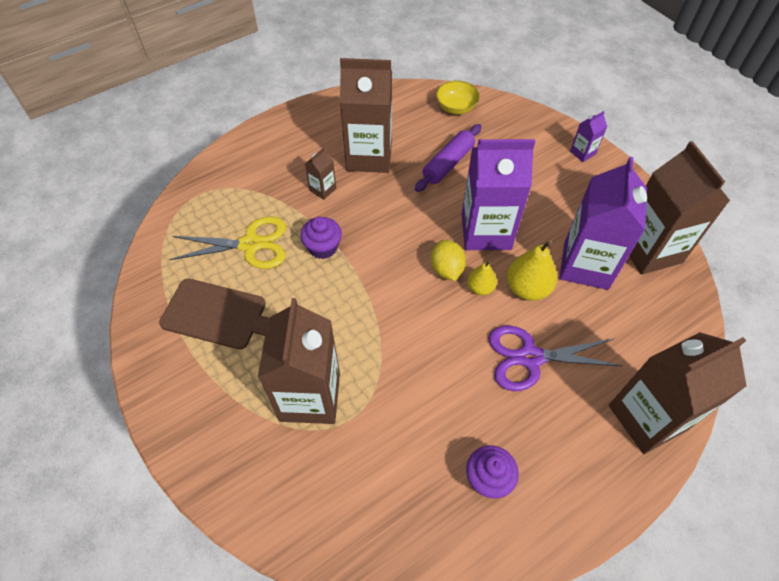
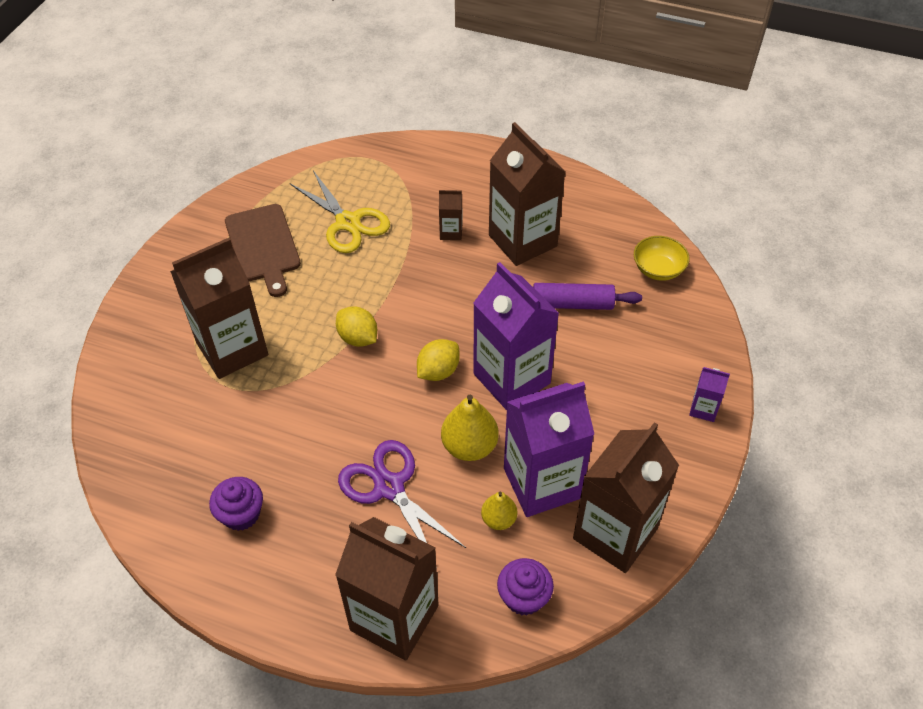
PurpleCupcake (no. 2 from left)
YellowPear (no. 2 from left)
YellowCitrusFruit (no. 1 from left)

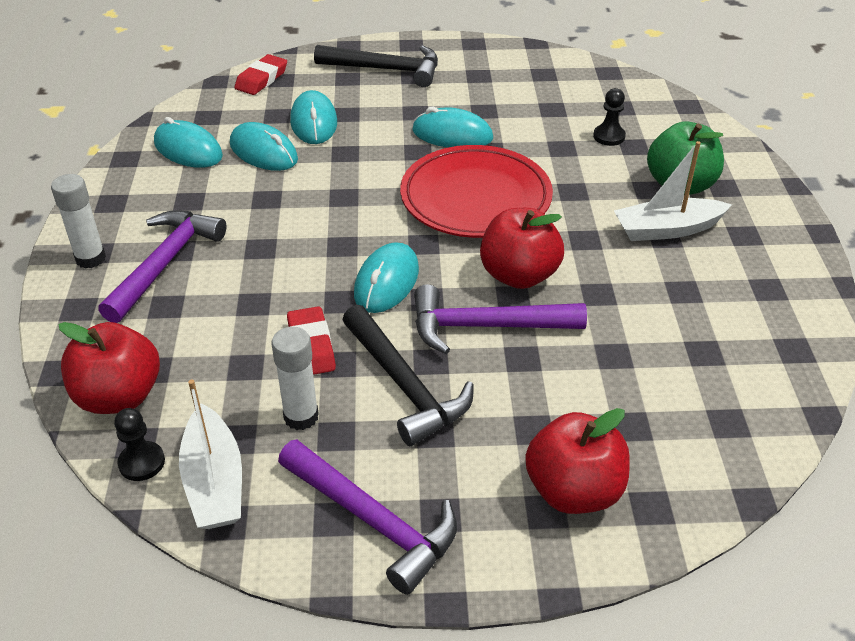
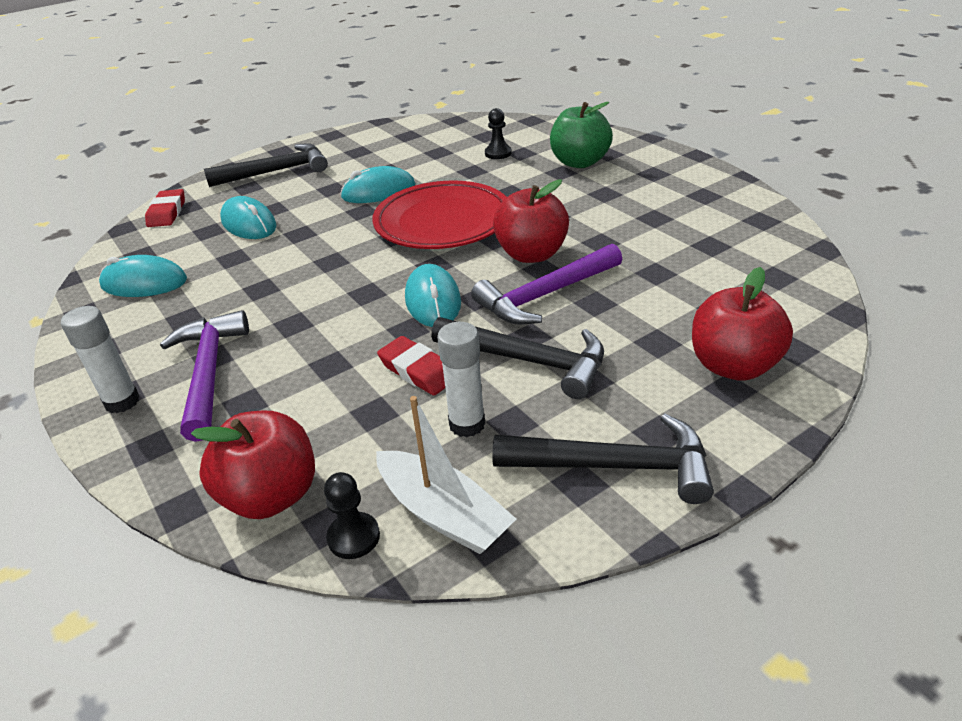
TurquoiseMouse (no. 2 from left in the first image)
EbonyCarpenter'sHammer (no. 3 from left)
SnowWhiteToyBoat (no. 2 from left in the first image)

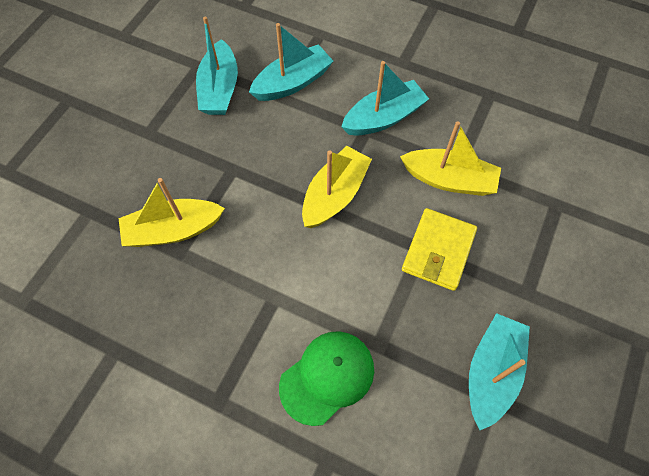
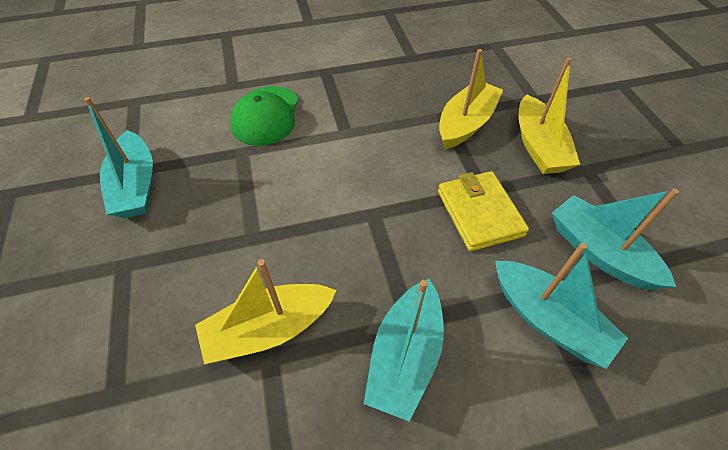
TurquoiseToyBoat (no. 3 from left)
YellowToyBoat (no. 3 from left)
YellowCardWallet

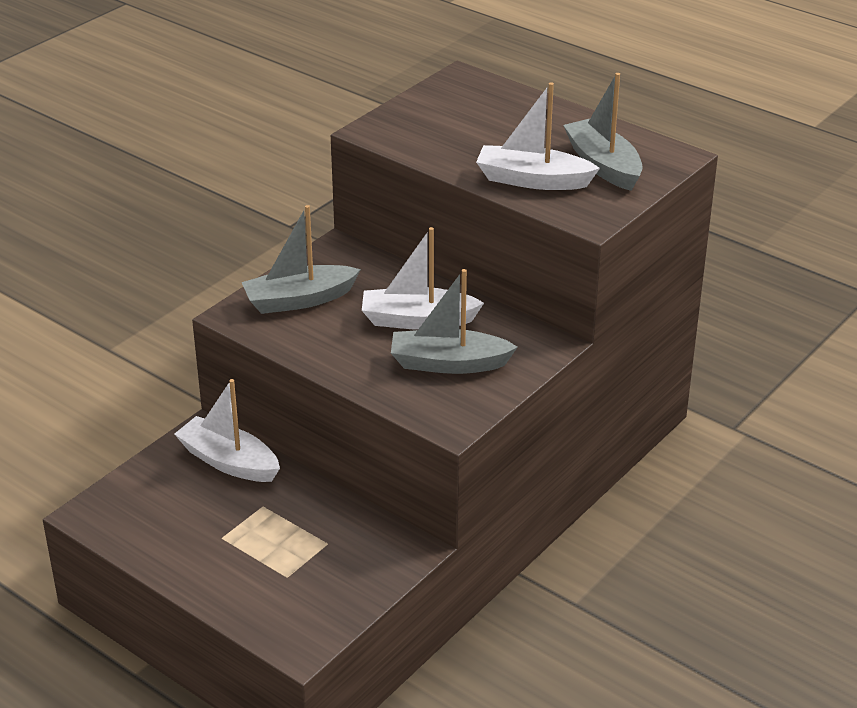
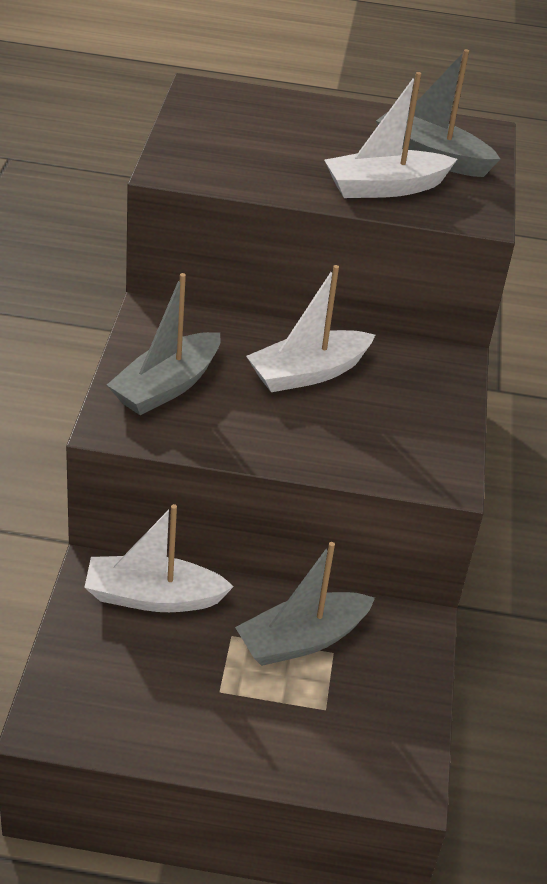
GrayToyBoat (no. 2 from left)

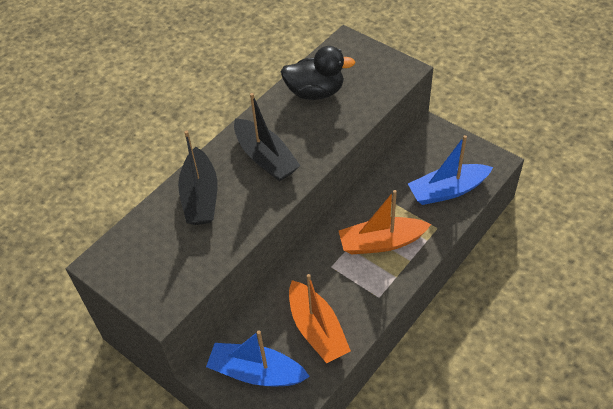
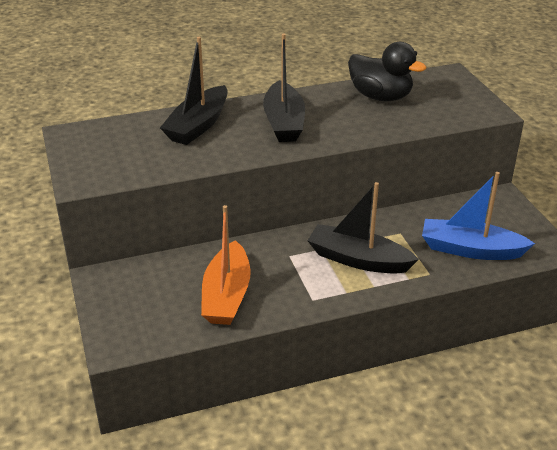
CobaltToyBoat (no. 1 from left in the first image)
EbonyToyBoat (no. 3 from left)

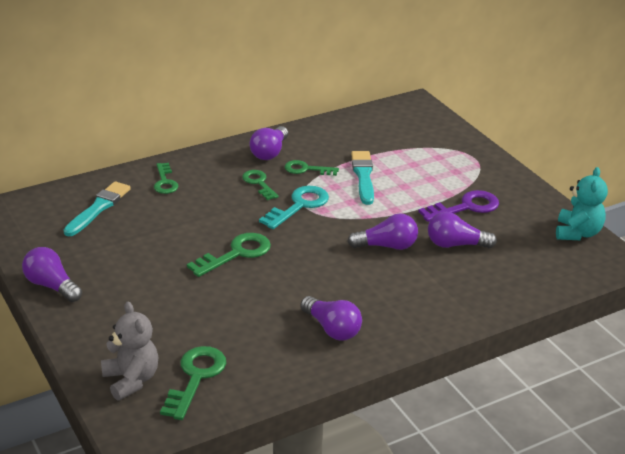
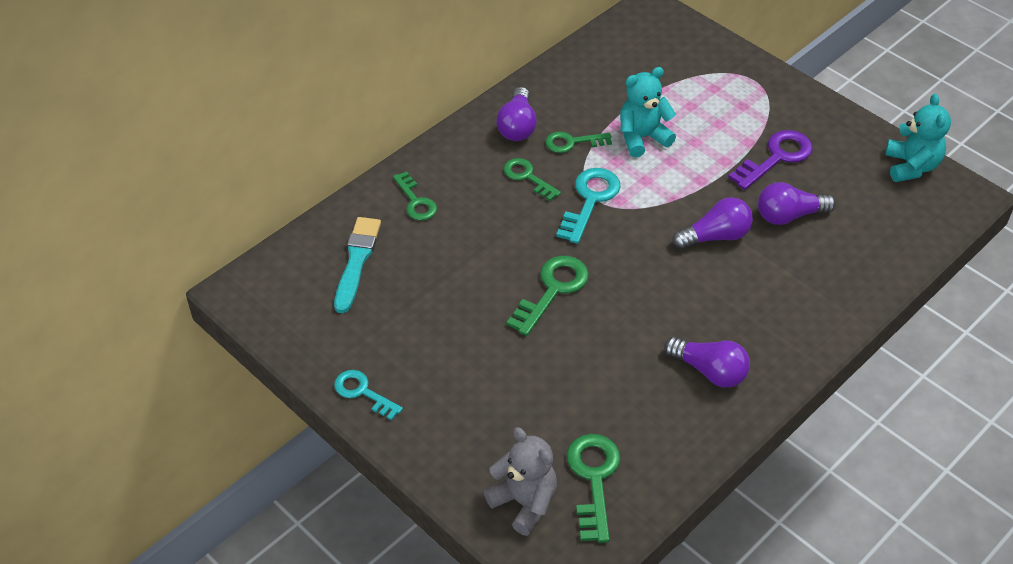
TurquoiseKey (no. 1 from left)
TurquoiseTeddy (no. 1 from left)

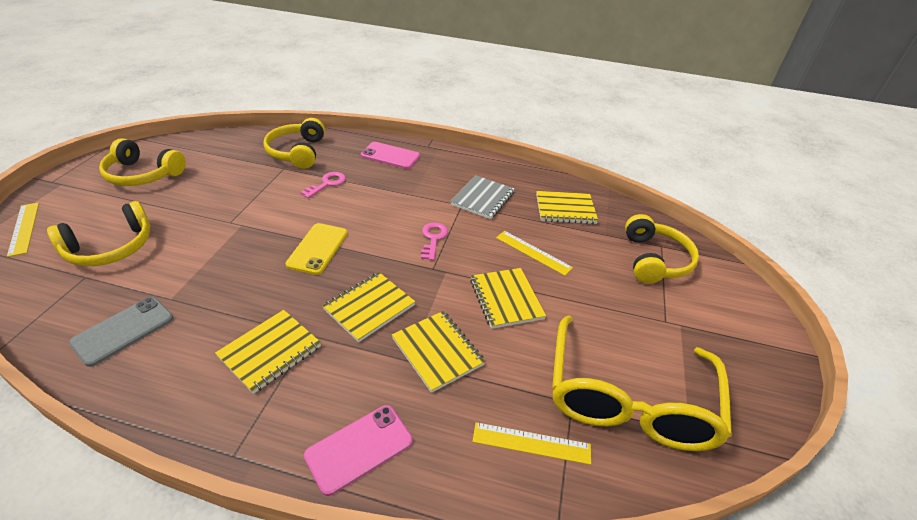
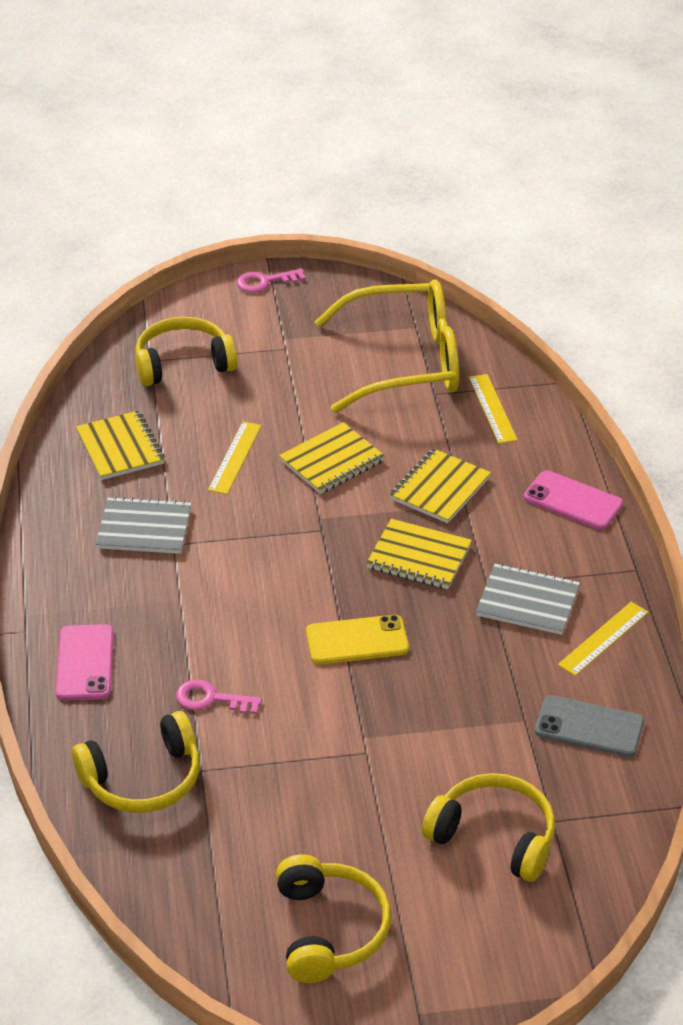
YellowMeasuringStick (no. 3 from left)
GrayExerciseBook (no. 2 from left)
RosePinkKey (no. 2 from left)

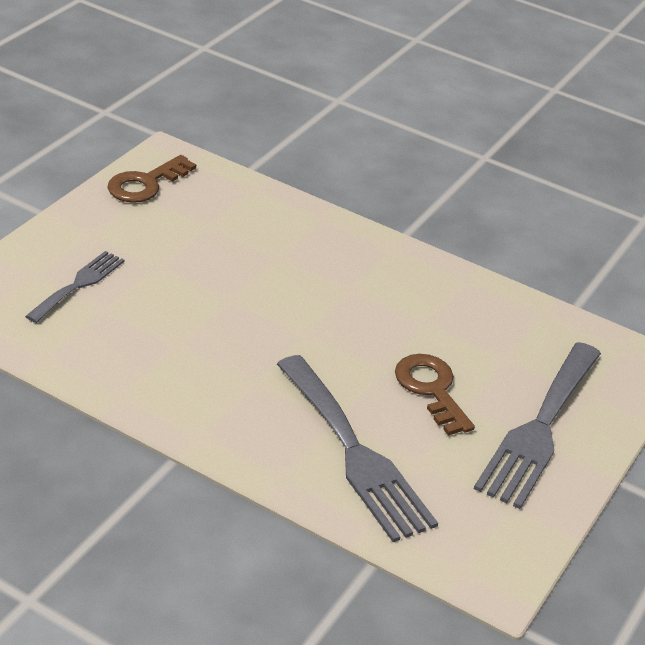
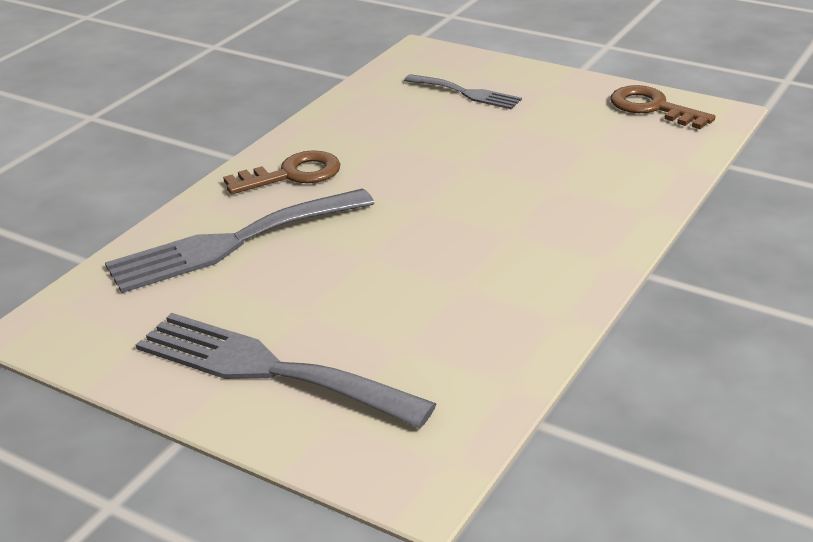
DarkBrownKey (no. 1 from left)

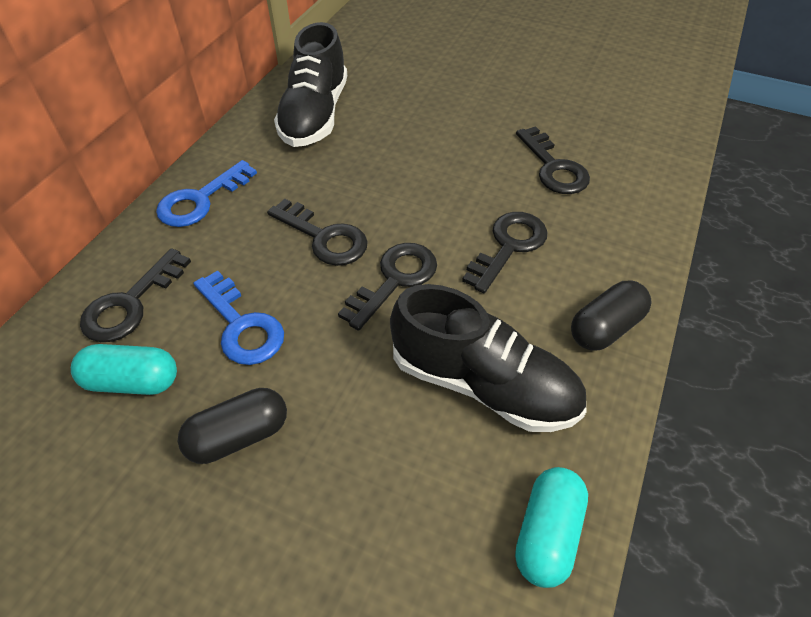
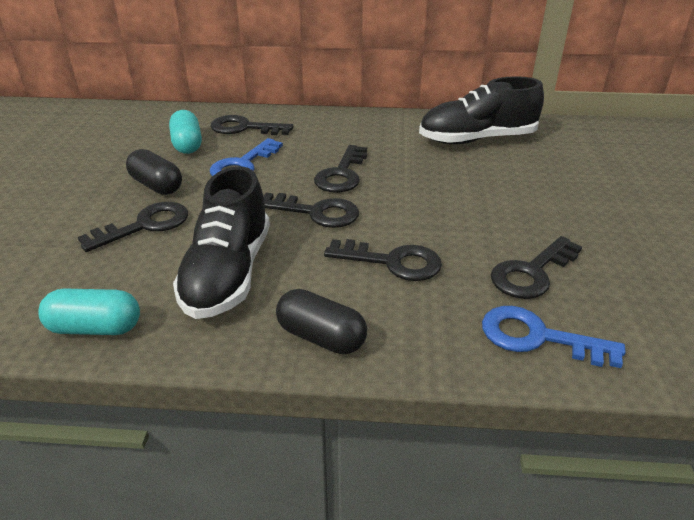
CobaltKey (no. 2 from left)
EbonyKey (no. 1 from left)

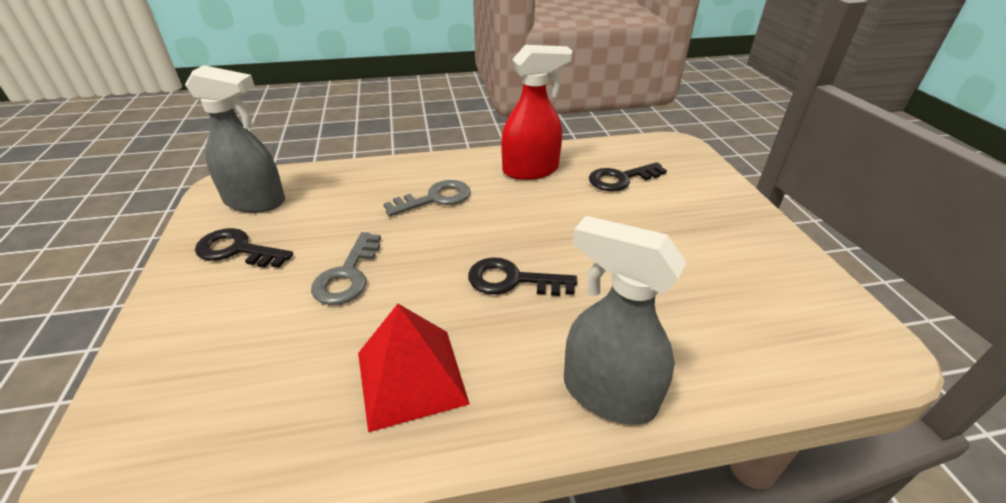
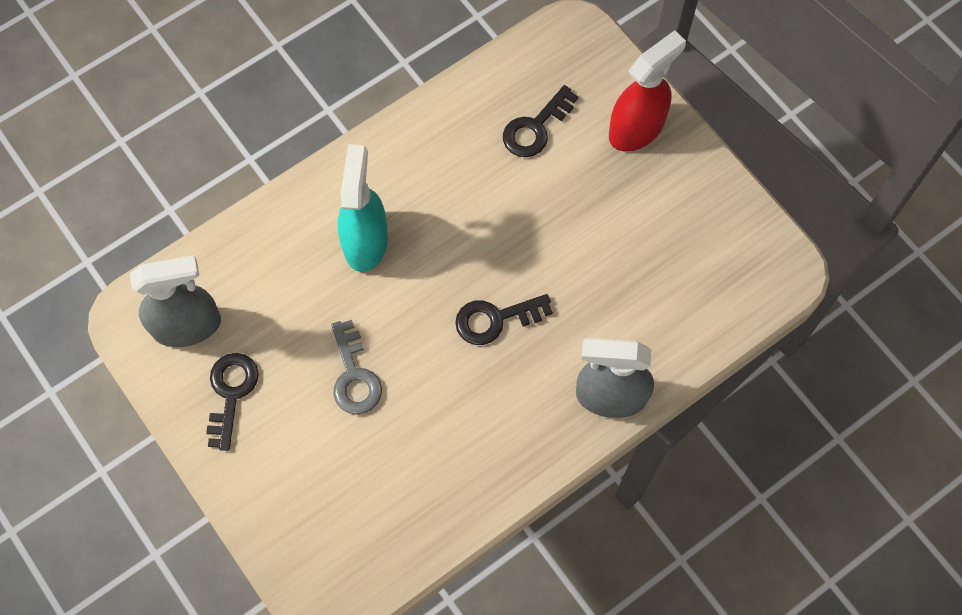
EbonyKey (no. 1 from left)
ScarletSolidPyramid
TurquoiseSprayer
ScarletSprayer

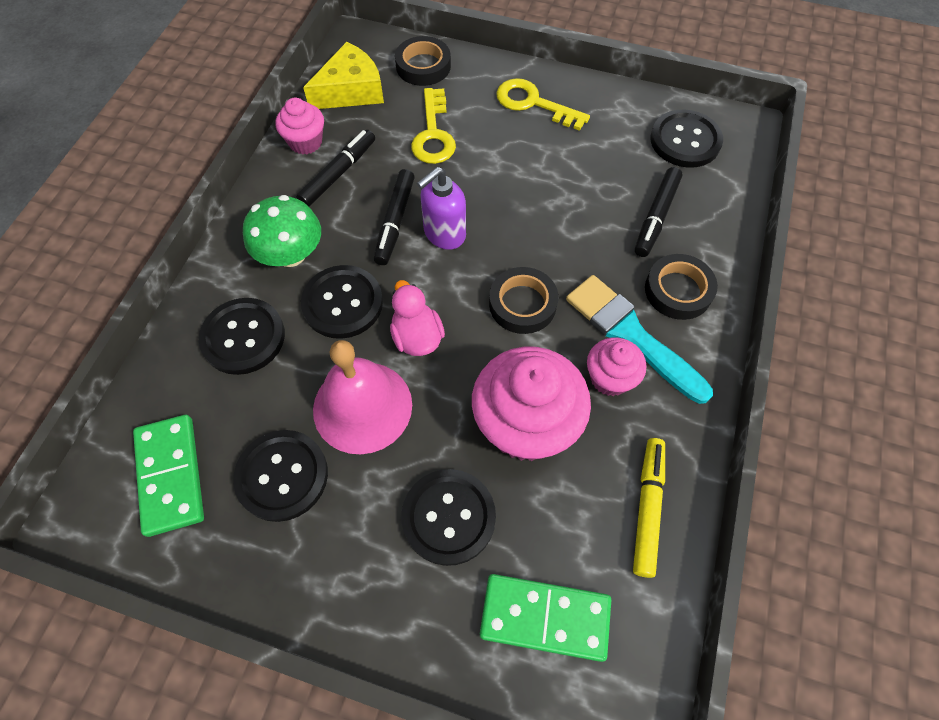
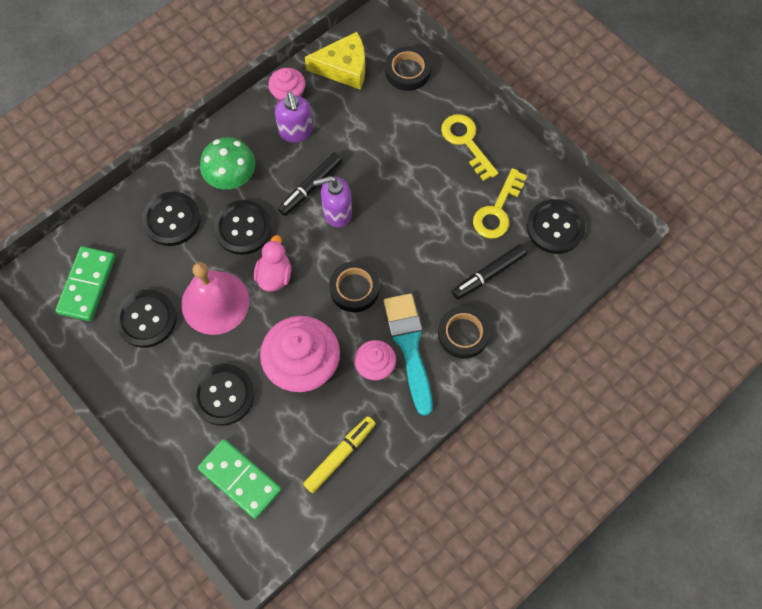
PurpleSoapDispenser (no. 1 from left)
YellowKey (no. 2 from left)

